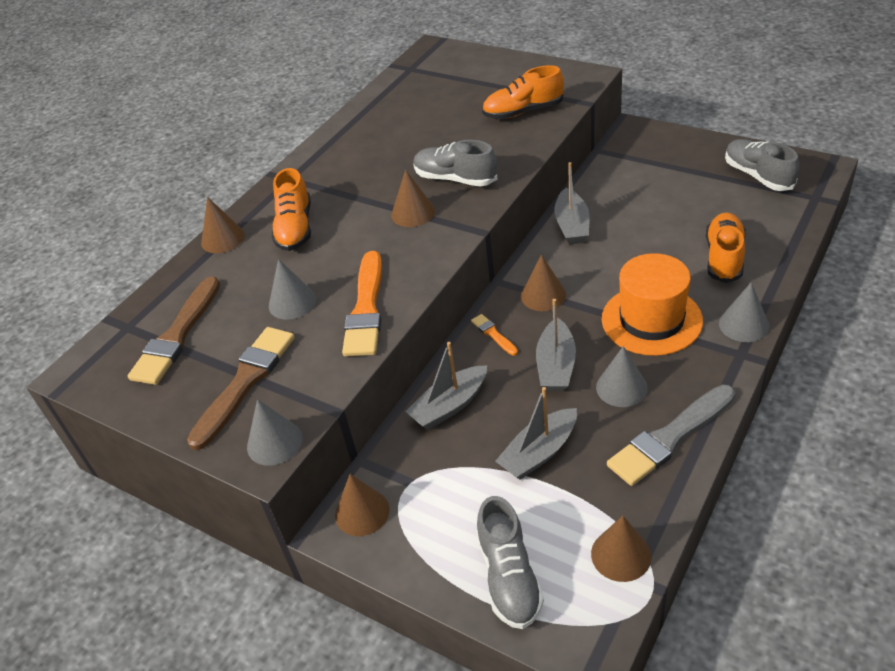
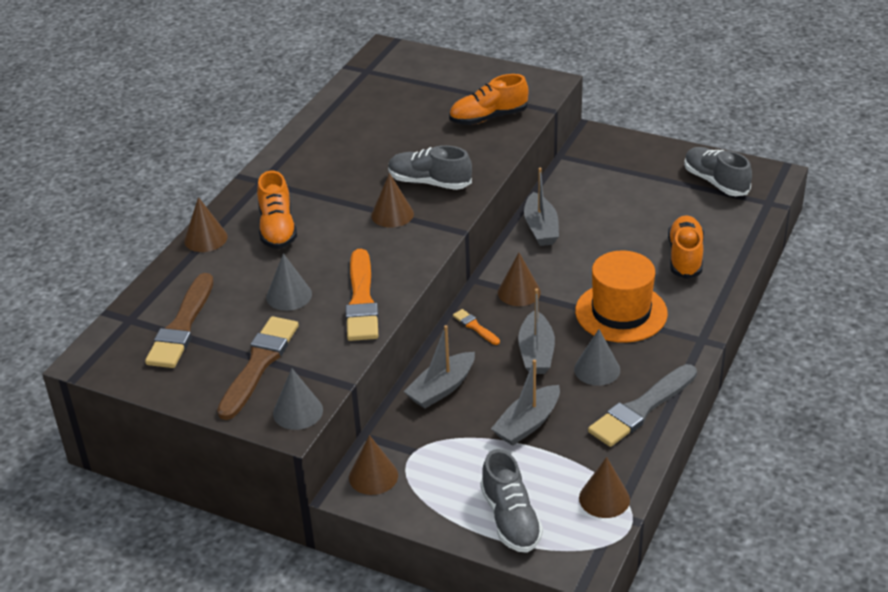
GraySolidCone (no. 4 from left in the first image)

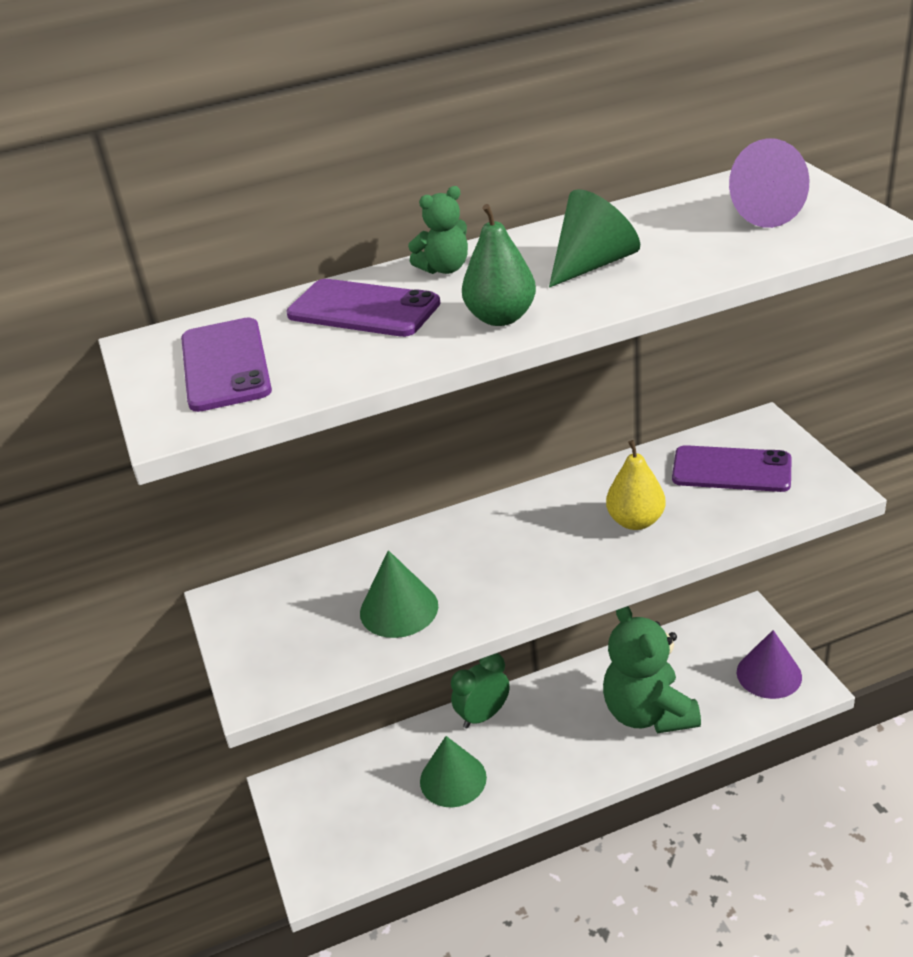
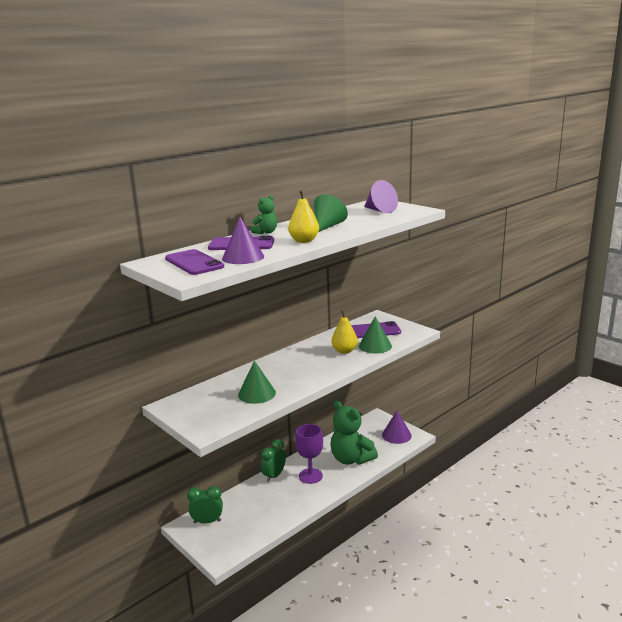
GreenSolidCone (no. 3 from left)
YellowPear (no. 1 from left)
GreenBedsideClock (no. 1 from left)
PurpleSolidCone (no. 1 from left)
PurpleChalice

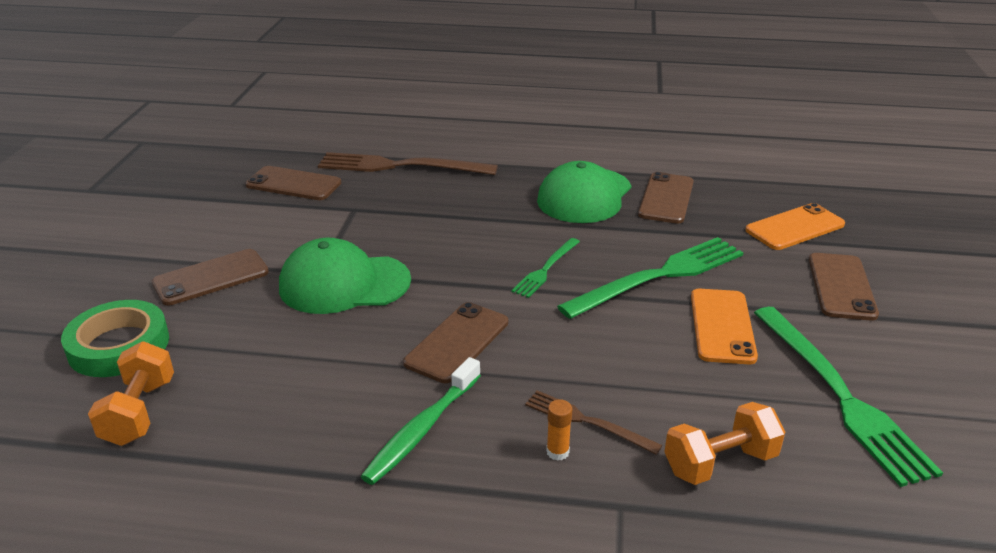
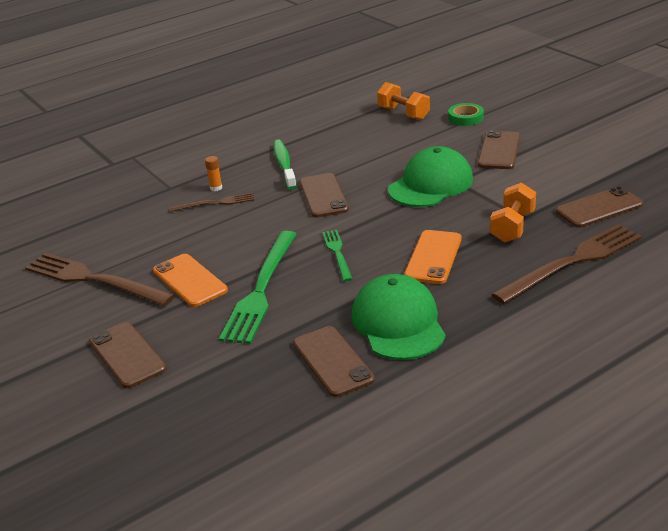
GreenRollOfTape
OrangeHandWeight (no. 2 from left)
OrangePhone (no. 2 from left)
DarkBrownTableFork (no. 1 from left)

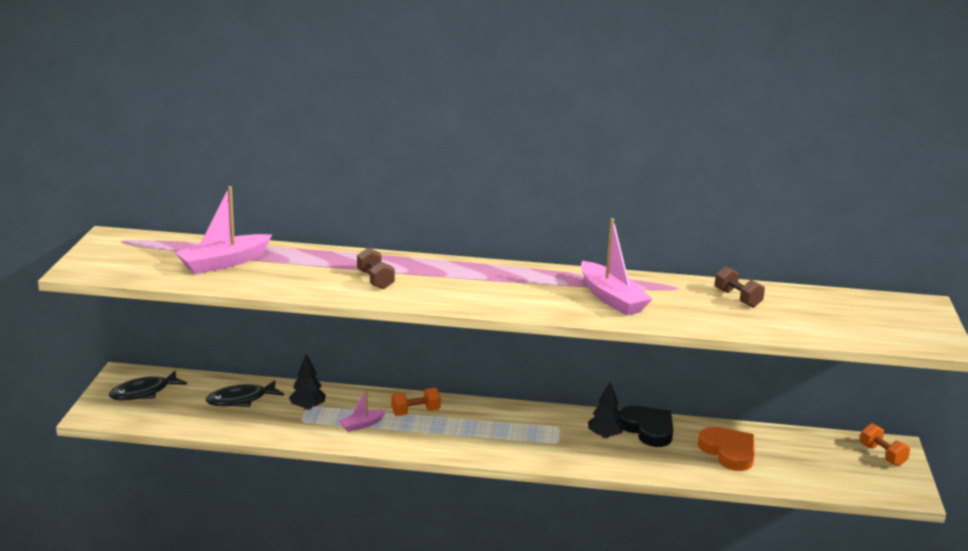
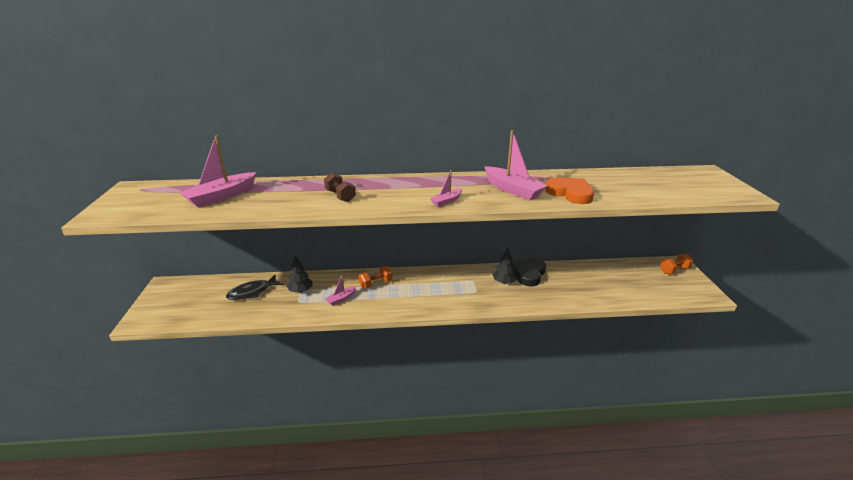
EbonyToyFish (no. 1 from left in the first image)
EbonyLoveHeart
OrangeLoveHeart
DarkBrownHandWeight (no. 2 from left in the first image)
OrangeHandWeight (no. 2 from left)
RosePinkToyBoat (no. 3 from left)

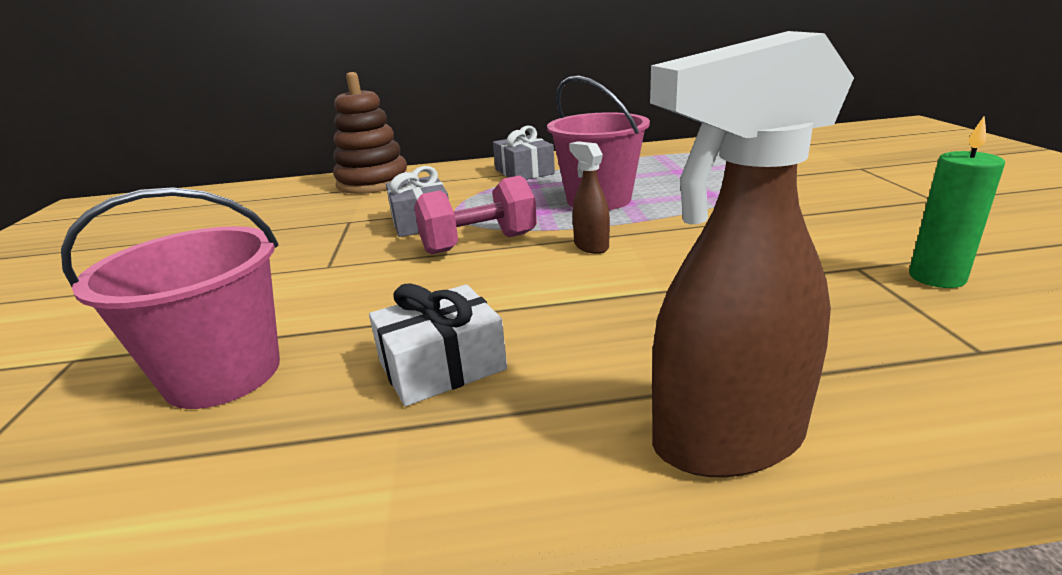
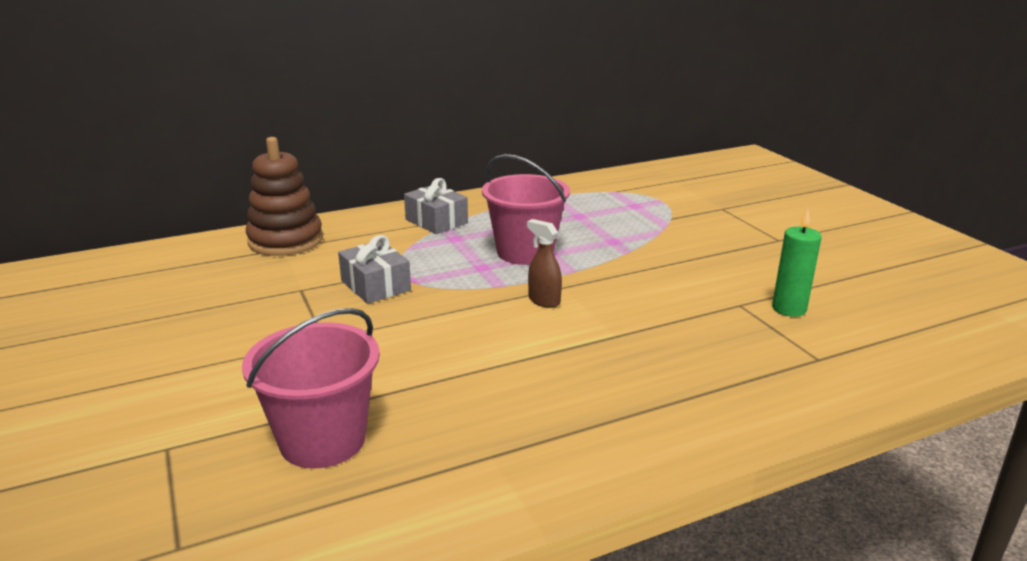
SnowWhitePresent
RosePinkHandWeight
DarkBrownSprayer (no. 2 from left in the first image)

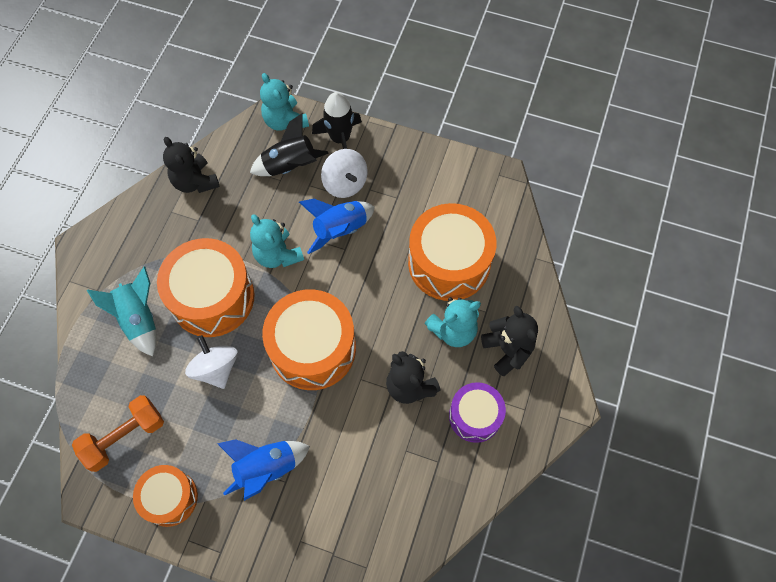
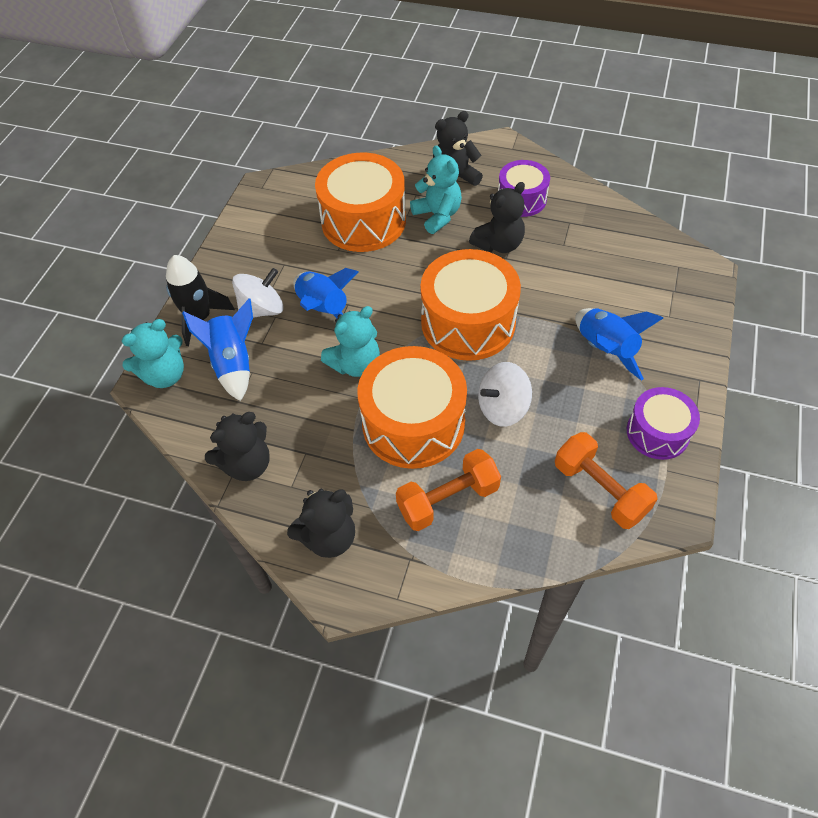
OrangeHandWeight (no. 1 from left)
PurpleSnareDrum (no. 2 from left)
CobaltRocket (no. 1 from left)
EbonyTeddy (no. 2 from left)

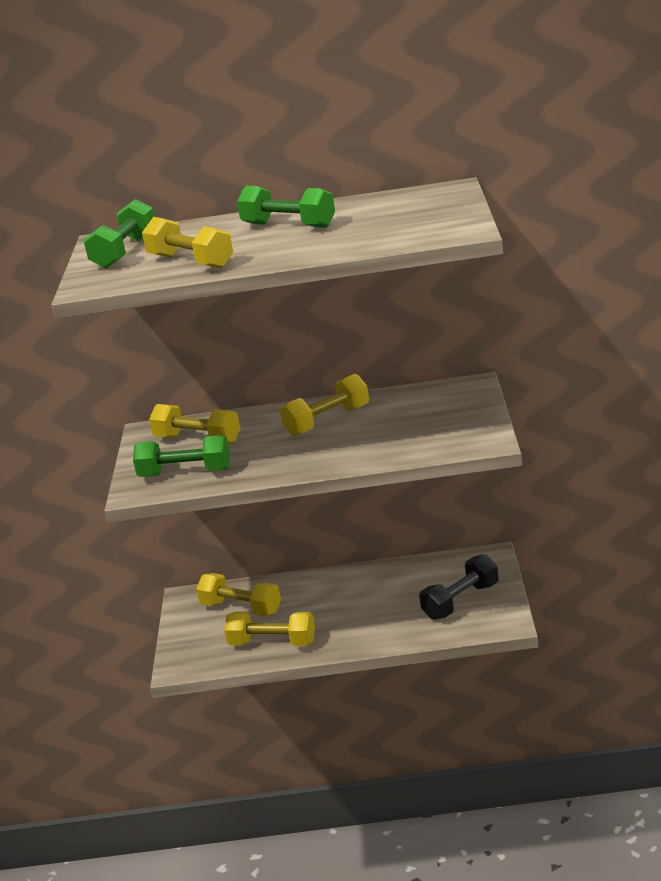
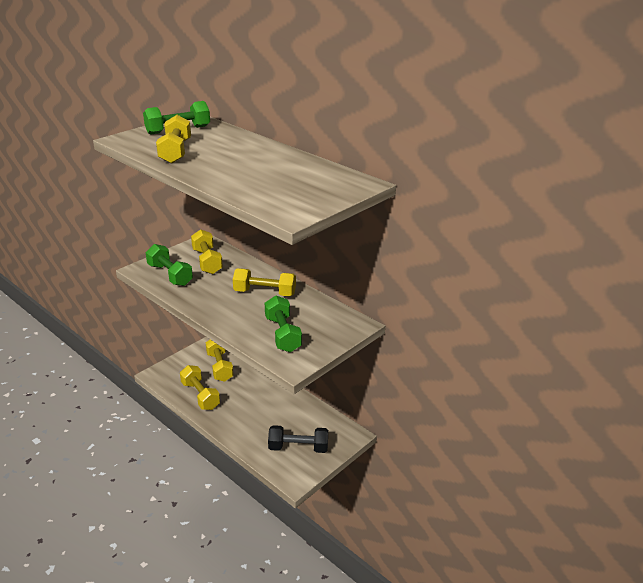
GreenHandWeight (no. 3 from left)

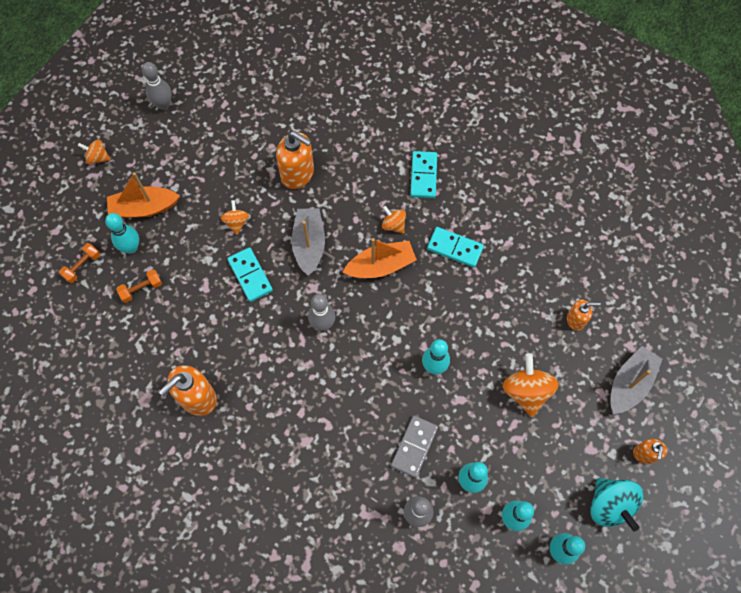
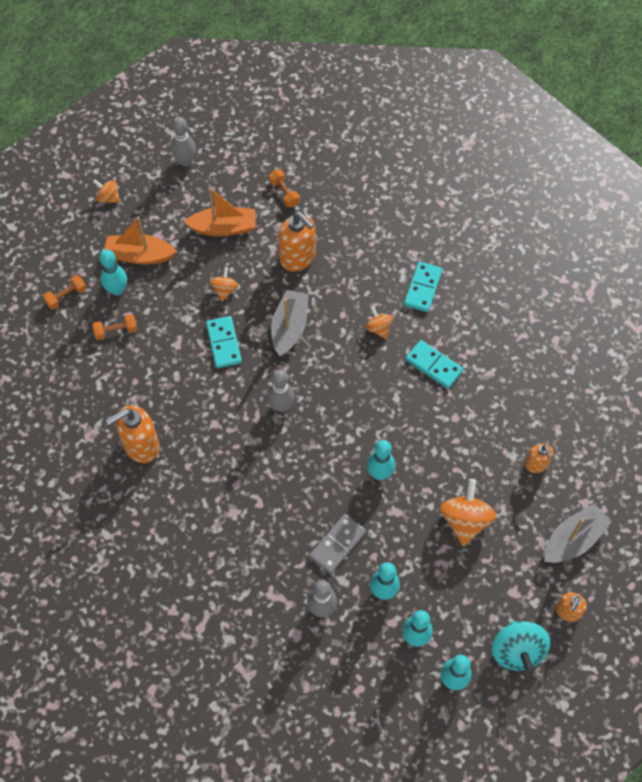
OrangeToyBoat (no. 2 from left)
OrangeSoapDispenser (no. 3 from left)
OrangeHandWeight (no. 3 from left)

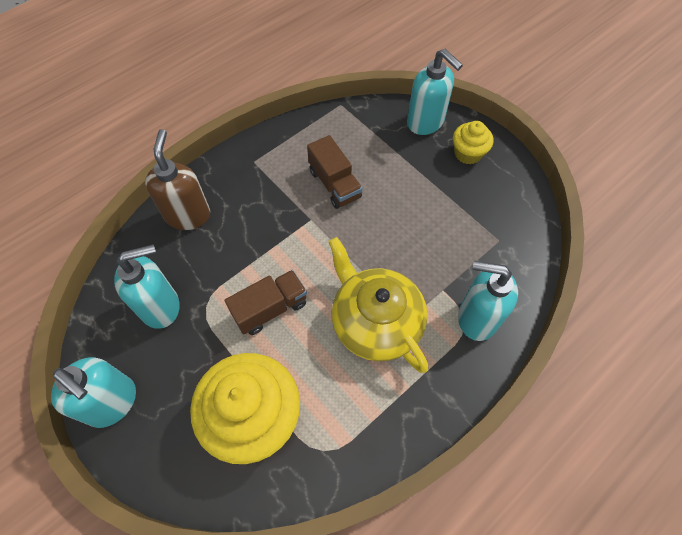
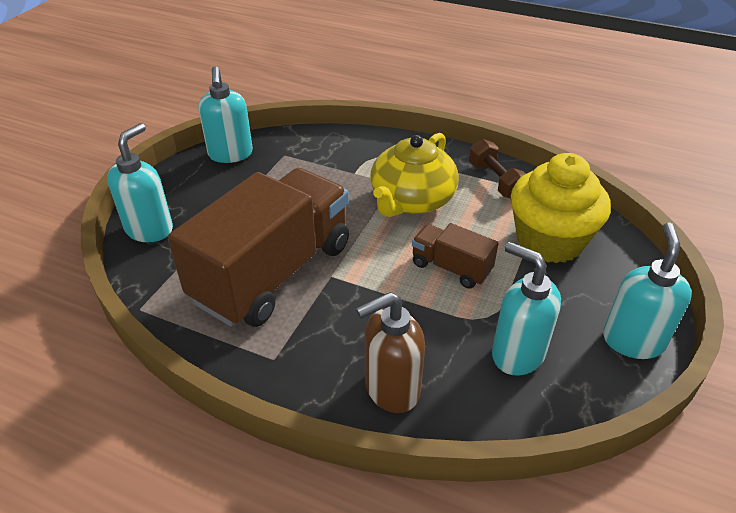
DarkBrownLorry (no. 1 from left)
YellowCupcake (no. 2 from left in the first image)
TurquoiseSoapDispenser (no. 2 from left)
DarkBrownHandWeight

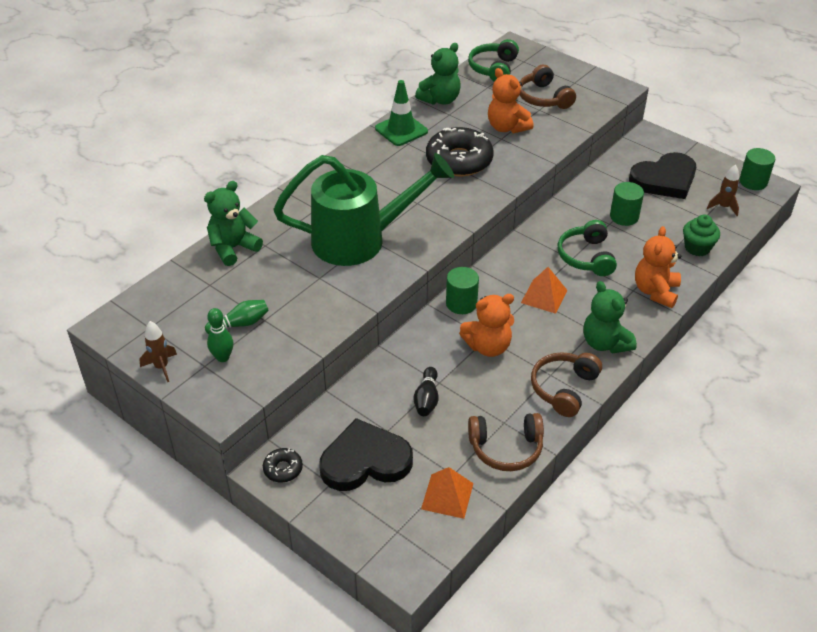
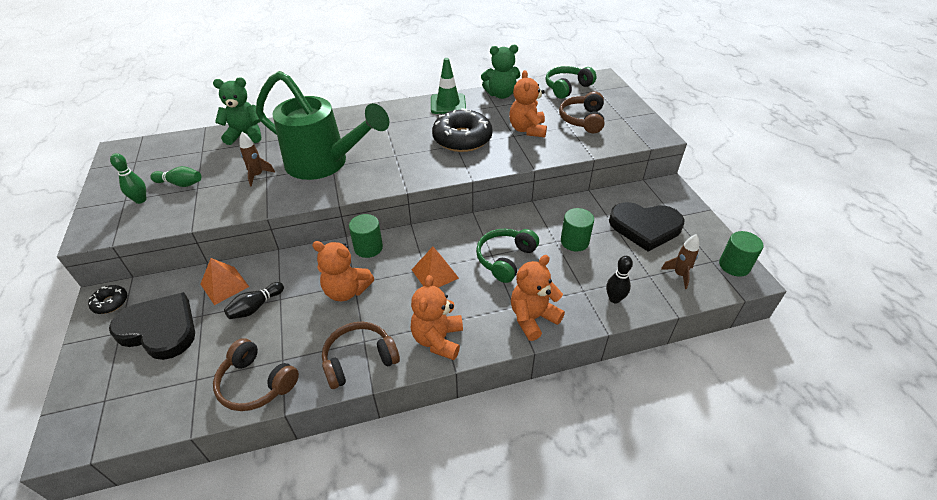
DarkBrownRocket (no. 1 from left)
OrangeSolidPyramid (no. 1 from left)
OrangeTeddy (no. 2 from left)
EbonyBowlingPin (no. 2 from left)

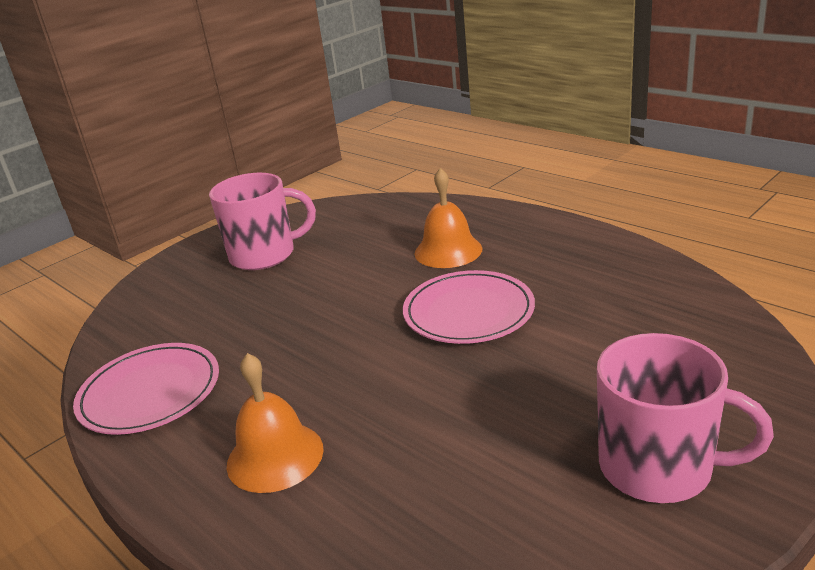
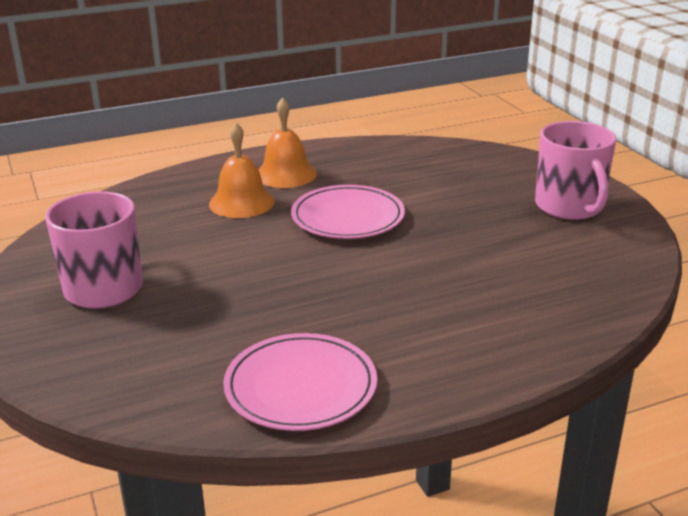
OrangeSchoolBell (no. 2 from left)
RosePinkCoffeeMug (no. 2 from left)

